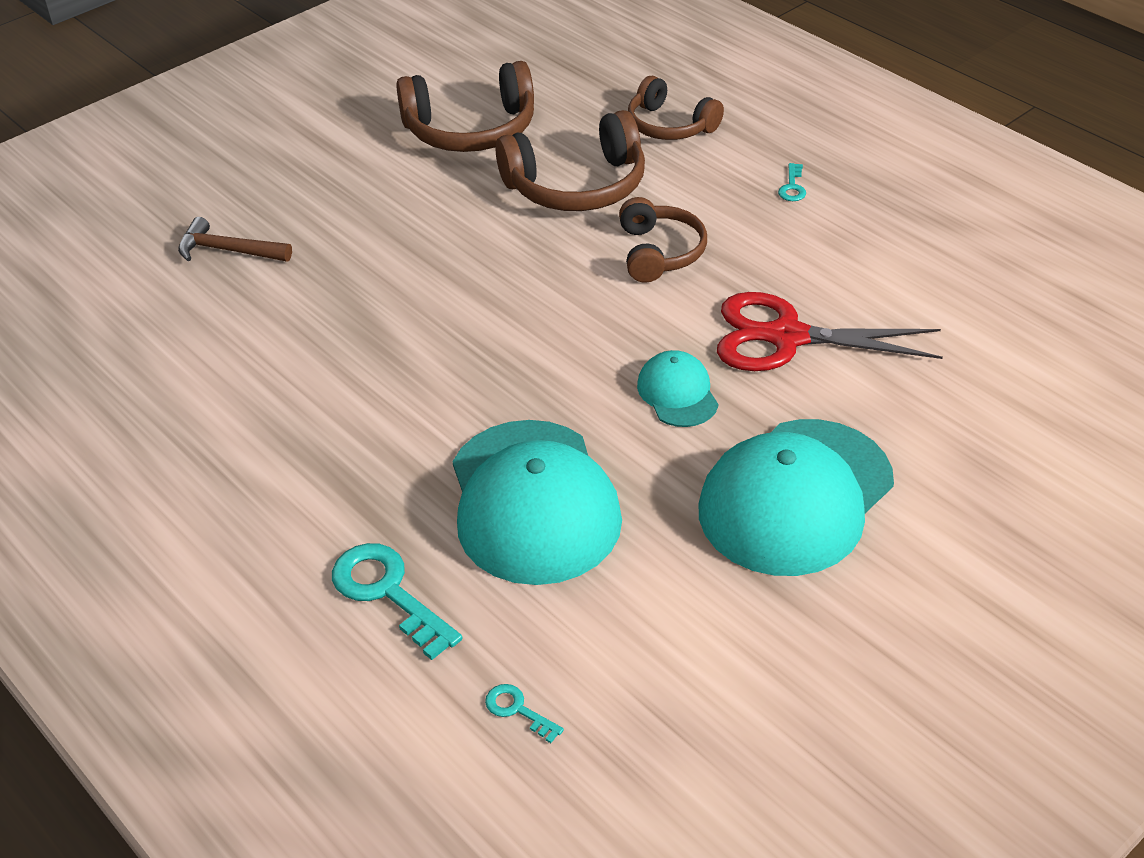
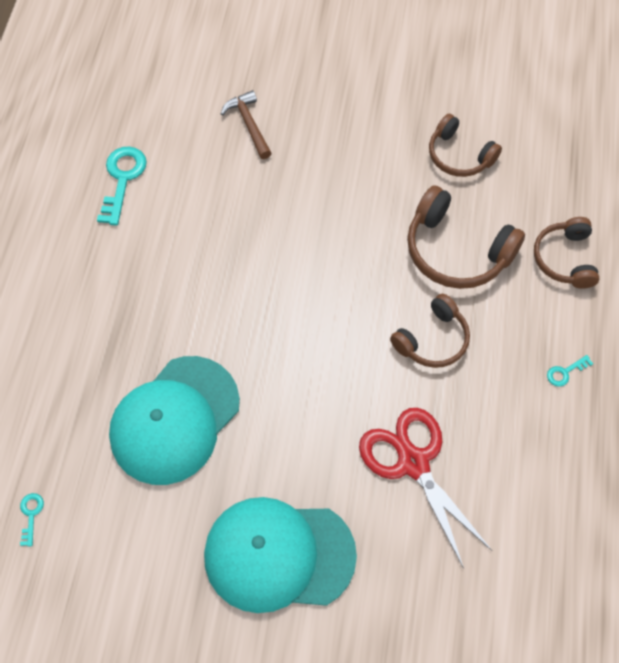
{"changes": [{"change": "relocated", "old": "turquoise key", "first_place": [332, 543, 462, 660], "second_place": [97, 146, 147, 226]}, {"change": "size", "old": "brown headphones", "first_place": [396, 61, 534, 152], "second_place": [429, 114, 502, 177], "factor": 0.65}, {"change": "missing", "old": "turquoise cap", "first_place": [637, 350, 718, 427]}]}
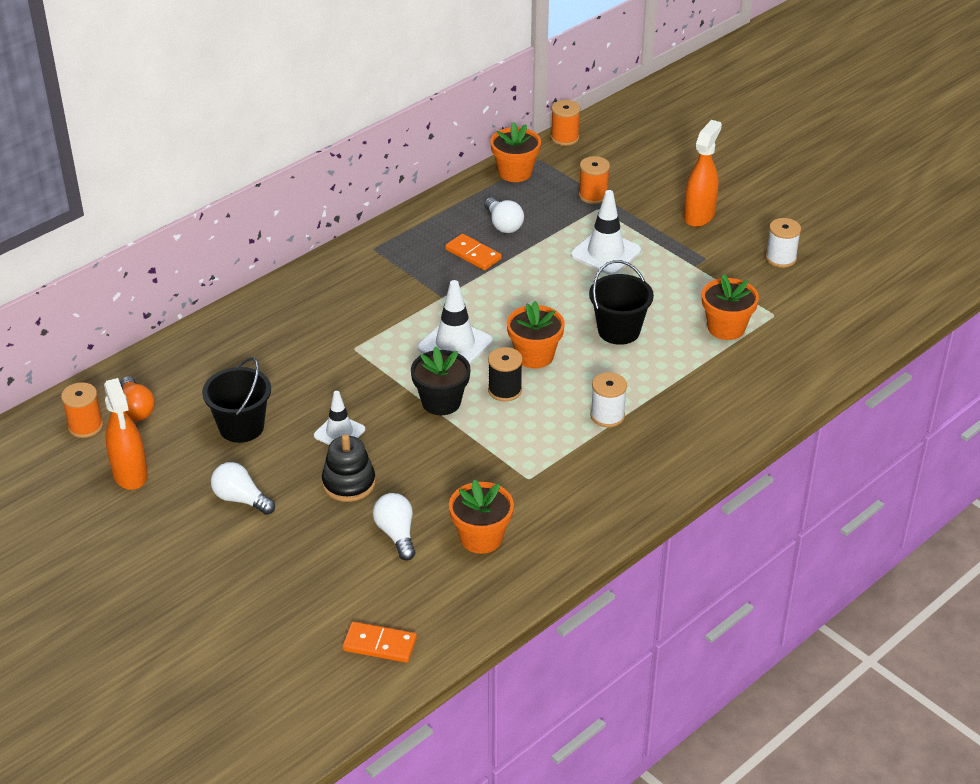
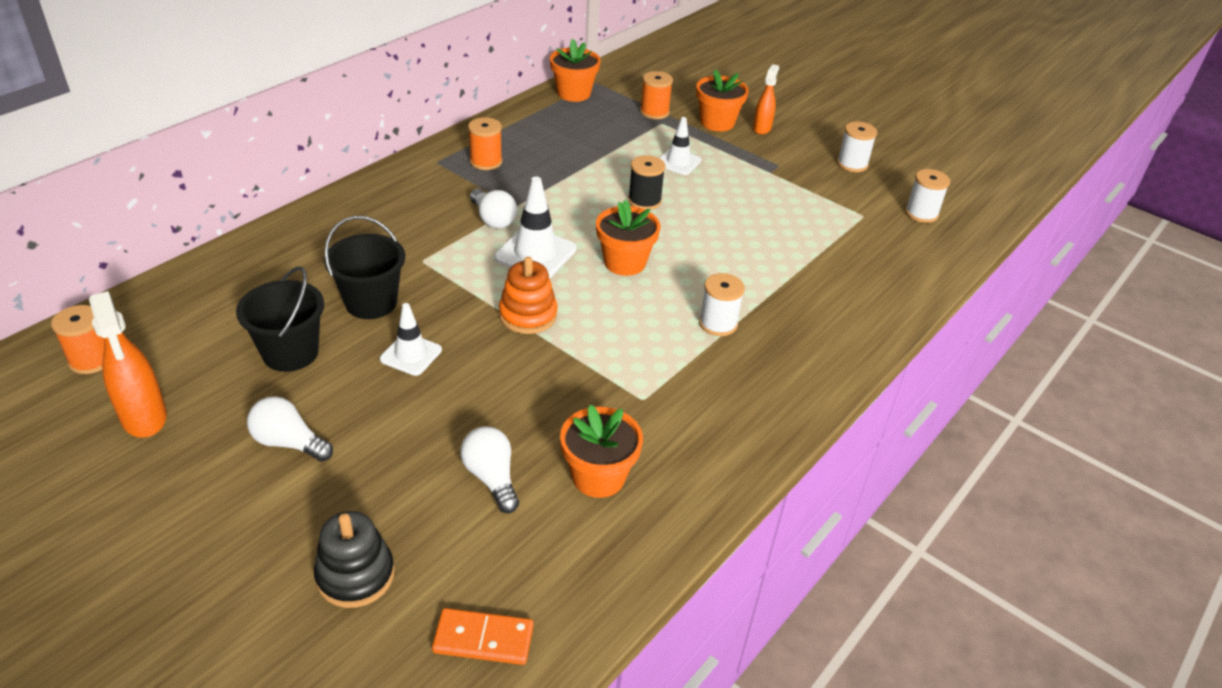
{"changes": [{"change": "missing", "old": "orange light bulb", "first_place": [120, 376, 155, 421]}, {"change": "relocated", "old": "black stacking toy", "first_place": [322, 434, 376, 502], "second_place": [314, 511, 395, 608]}, {"change": "exchanged", "old": "black flower pot", "new": "orange stacking toy", "first_place": [411, 346, 470, 415], "second_place": [499, 257, 557, 334]}, {"change": "missing", "old": "orange domino", "first_place": [445, 234, 502, 270]}, {"change": "relocated", "old": "white light bulb", "first_place": [484, 197, 524, 233], "second_place": [470, 189, 517, 228]}, {"change": "relocated", "old": "black spool", "first_place": [488, 347, 523, 401], "second_place": [628, 155, 665, 210]}, {"change": "relocated", "old": "orange spool", "first_place": [551, 100, 580, 146], "second_place": [468, 117, 502, 170]}, {"change": "size", "old": "white traffic cone", "first_place": [571, 190, 641, 275], "second_place": [659, 117, 701, 175], "factor": 0.65}, {"change": "relocated", "old": "black bucket", "first_place": [589, 260, 654, 345], "second_place": [324, 216, 405, 319]}, {"change": "size", "old": "orange spray bottle", "first_place": [684, 120, 722, 227], "second_place": [753, 64, 779, 135], "factor": 0.63}, {"change": "relocated", "old": "orange flower pot", "first_place": [702, 274, 759, 340], "second_place": [696, 69, 749, 131]}, {"change": "appeared", "new": "white spool", "second_place": [905, 169, 950, 223]}]}
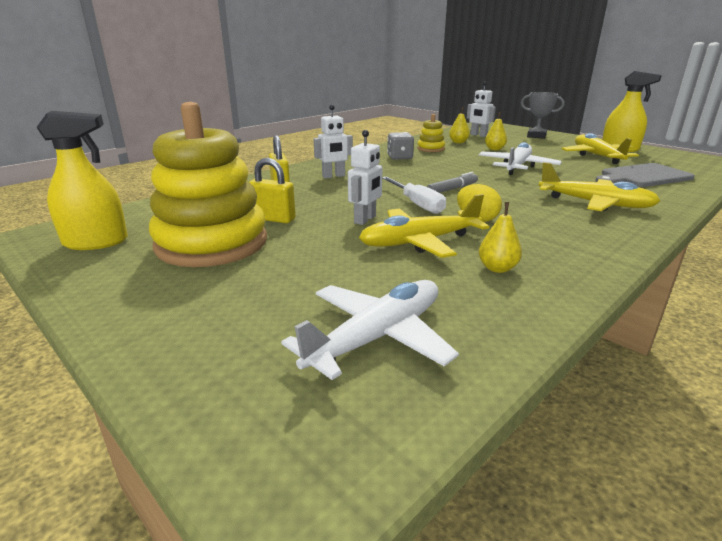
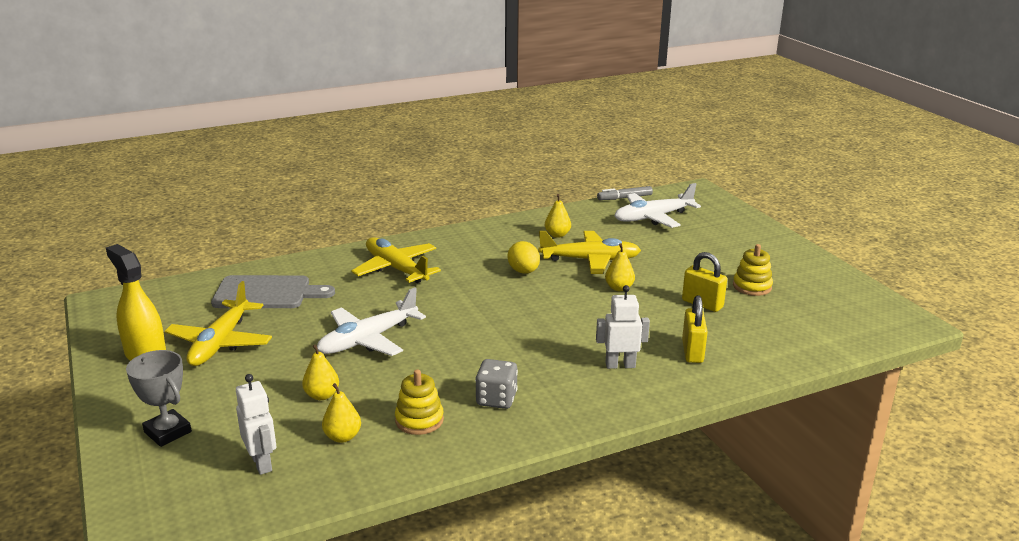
{"changes": [{"change": "missing", "old": "yellow spray bottle", "first_place": [37, 111, 128, 250]}, {"change": "size", "old": "yellow stacking toy", "first_place": [149, 102, 267, 267], "second_place": [733, 244, 773, 296], "factor": 0.44}, {"change": "exchanged", "old": "white robot", "new": "yellow pear", "first_place": [348, 130, 383, 225], "second_place": [605, 243, 635, 291]}, {"change": "missing", "old": "white screwdriver", "first_place": [382, 176, 446, 214]}, {"change": "relocated", "old": "grey marker", "first_place": [427, 172, 478, 193], "second_place": [597, 186, 653, 200]}]}
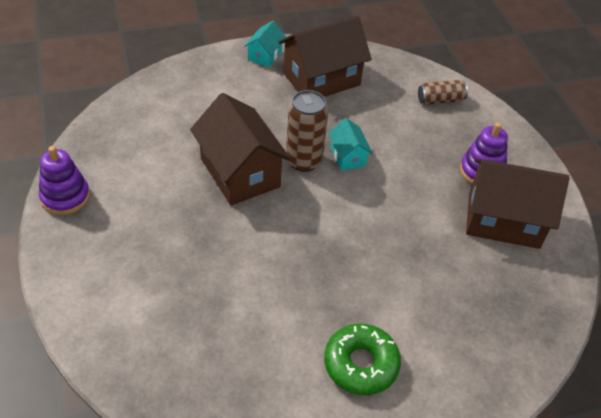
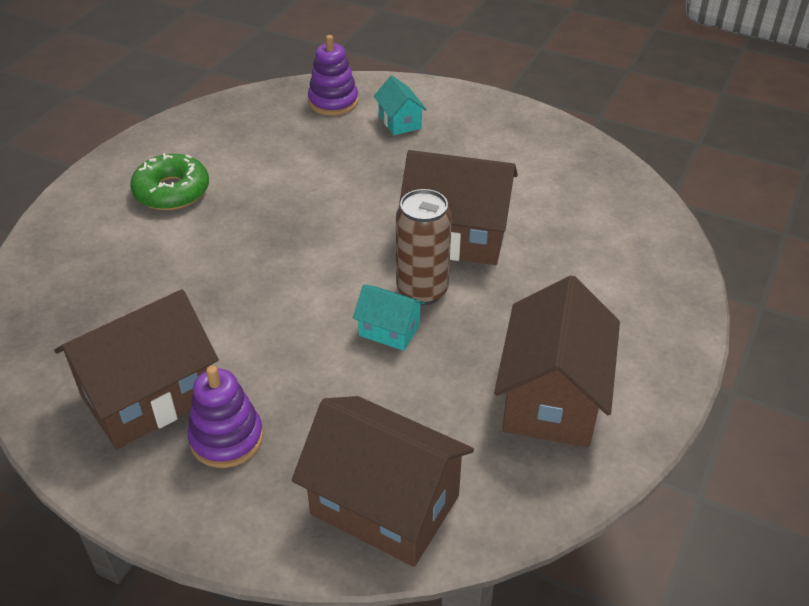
{"changes": [{"change": "relocated", "old": "purple stacking toy", "first_place": [39, 146, 90, 215], "second_place": [308, 35, 358, 116]}, {"change": "relocated", "old": "turquoise house", "first_place": [244, 21, 286, 67], "second_place": [374, 76, 427, 135]}, {"change": "exchanged", "old": "brown can", "new": "brown house", "first_place": [418, 80, 468, 105], "second_place": [292, 396, 474, 567]}]}
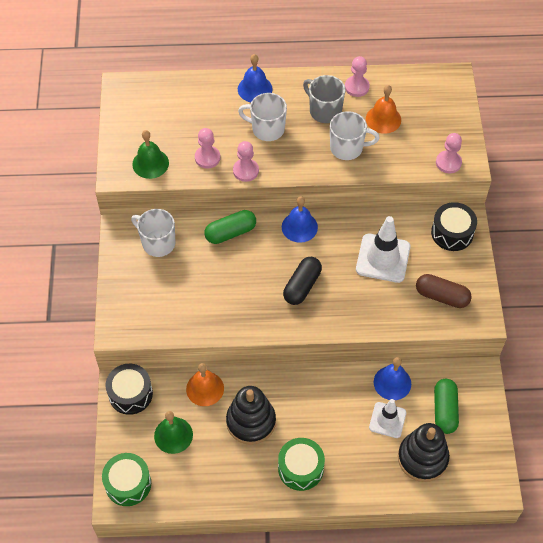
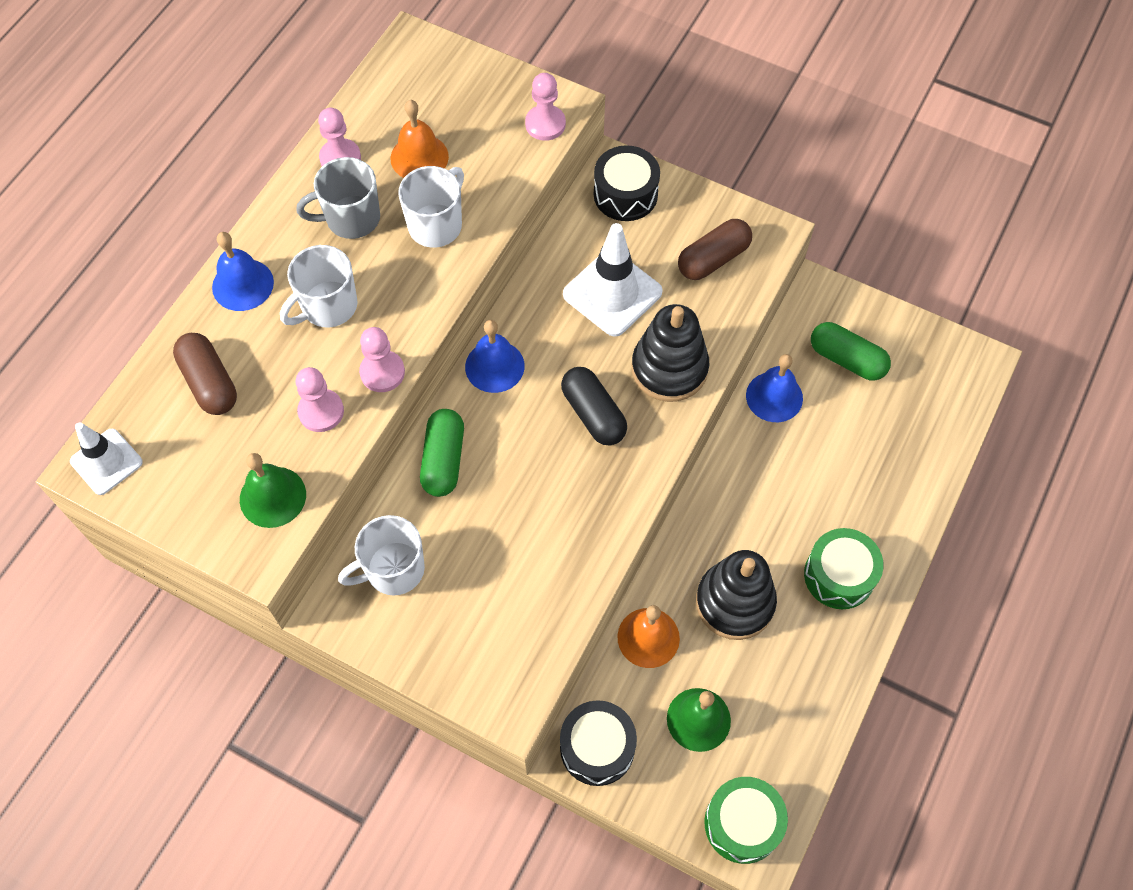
{"changes": [{"change": "relocated", "old": "white traffic cone", "first_place": [369, 399, 406, 438], "second_place": [70, 422, 143, 495]}, {"change": "relocated", "old": "black stacking toy", "first_place": [398, 423, 450, 482], "second_place": [632, 304, 709, 402]}, {"change": "appeared", "new": "brown capsule", "second_place": [173, 333, 237, 415]}]}
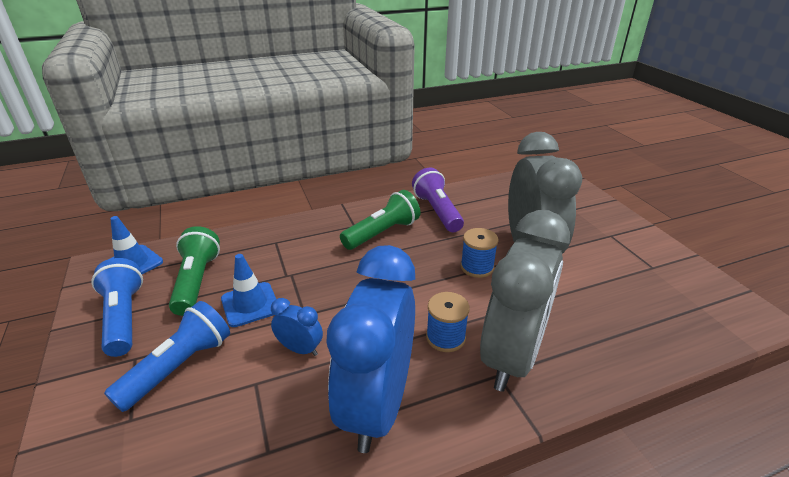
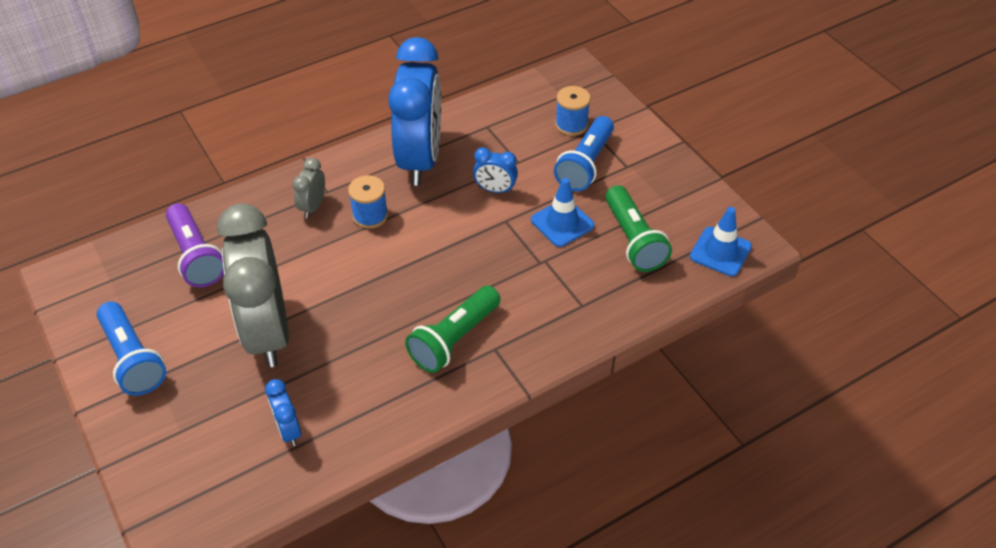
{"changes": [{"change": "relocated", "old": "blue flashlight", "first_place": [91, 258, 143, 357], "second_place": [97, 301, 166, 396]}, {"change": "relocated", "old": "purple flashlight", "first_place": [412, 168, 464, 232], "second_place": [166, 203, 224, 288]}, {"change": "relocated", "old": "blue spool", "first_place": [461, 228, 498, 278], "second_place": [555, 86, 591, 136]}, {"change": "size", "old": "grey clock", "first_place": [480, 210, 570, 392], "second_place": [293, 158, 325, 218], "factor": 0.41}, {"change": "appeared", "new": "blue clock", "second_place": [265, 379, 301, 446]}]}
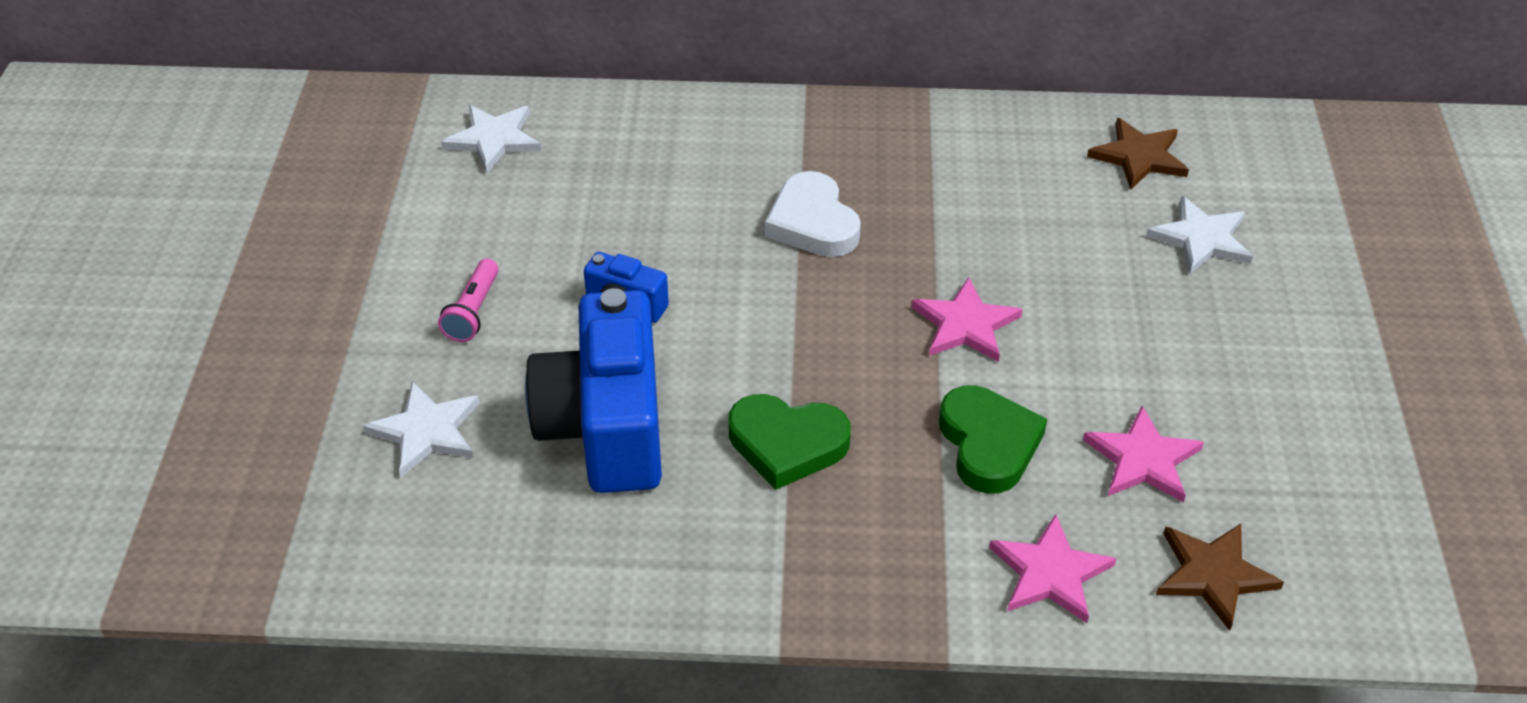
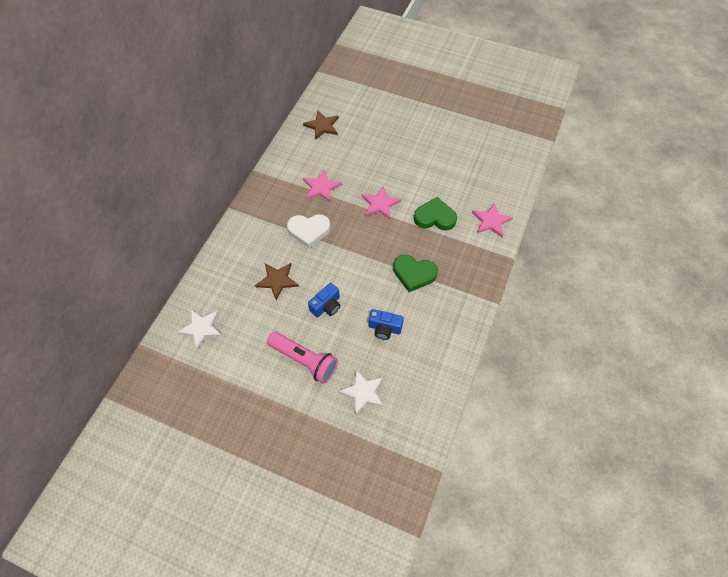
{"changes": [{"change": "size", "old": "pink flashlight", "first_place": [438, 259, 499, 342], "second_place": [267, 332, 338, 384], "factor": 1.72}, {"change": "size", "old": "blue camera", "first_place": [525, 288, 662, 493], "second_place": [369, 309, 404, 340], "factor": 0.48}, {"change": "spun", "old": "green heart", "first_place": [729, 394, 851, 490], "second_place": [393, 255, 438, 292], "degrees": 75}, {"change": "relocated", "old": "pink star", "first_place": [1083, 406, 1204, 502], "second_place": [303, 169, 342, 202]}, {"change": "missing", "old": "white star", "first_place": [1146, 196, 1253, 275]}, {"change": "relocated", "old": "brown star", "first_place": [1156, 524, 1284, 631], "second_place": [255, 263, 299, 301]}]}
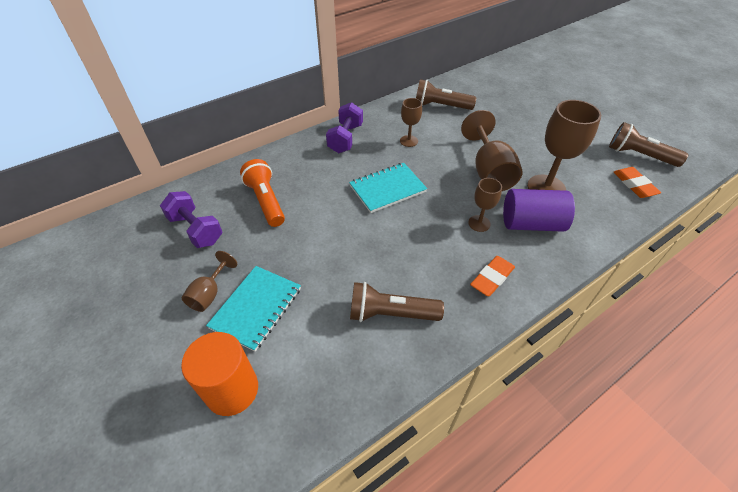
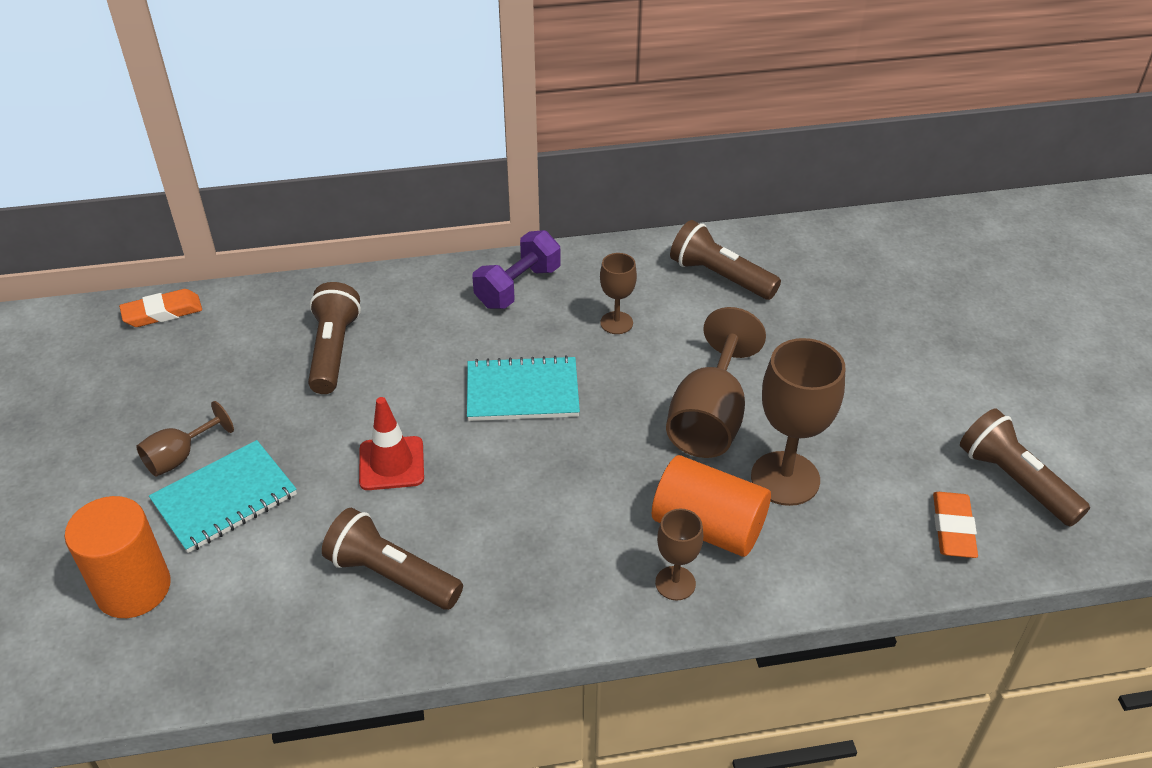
{"changes": [{"change": "missing", "old": "purple dumbbell", "first_place": [160, 191, 222, 248]}, {"change": "colour", "old": "orange flashlight", "new": "brown flashlight", "first_place": [240, 159, 285, 227], "second_place": [308, 282, 361, 394]}, {"change": "relocated", "old": "brown goblet", "first_place": [468, 178, 502, 232], "second_place": [655, 508, 703, 600]}, {"change": "relocated", "old": "orange eraser", "first_place": [470, 256, 515, 296], "second_place": [119, 289, 202, 327]}, {"change": "colour", "old": "purple cylinder", "new": "orange cylinder", "first_place": [503, 189, 575, 232], "second_place": [652, 455, 771, 557]}, {"change": "appeared", "new": "red traffic cone", "second_place": [359, 397, 424, 490]}]}
